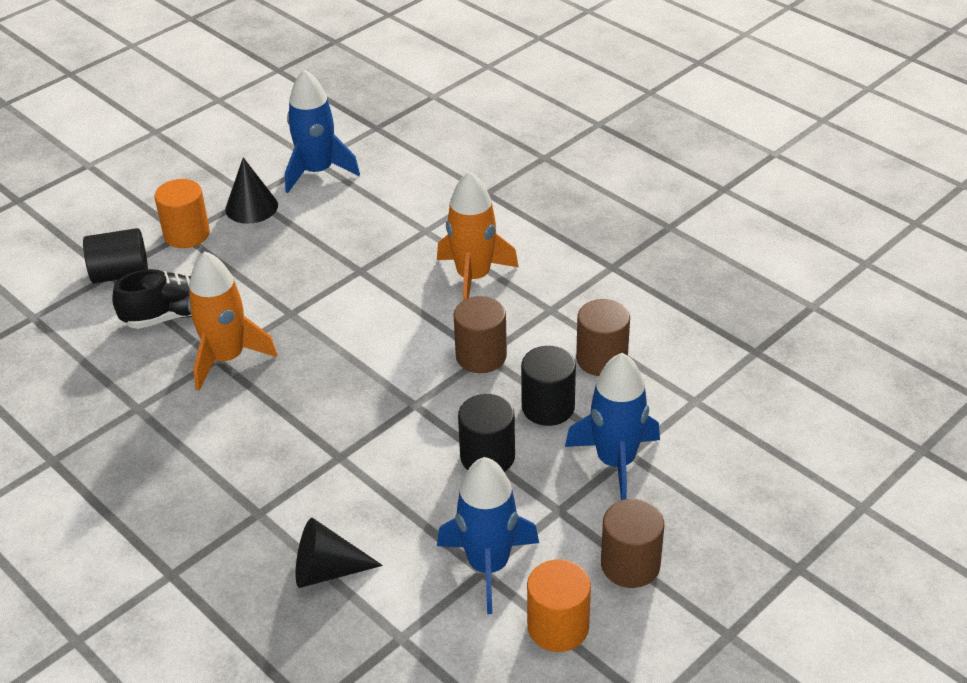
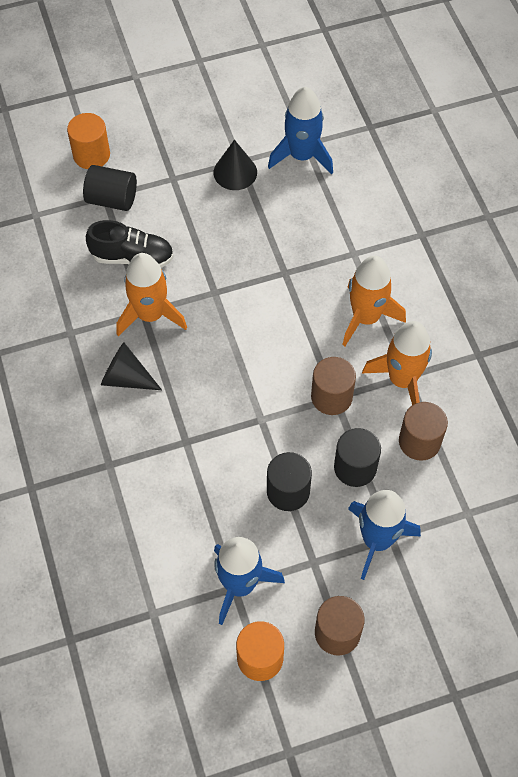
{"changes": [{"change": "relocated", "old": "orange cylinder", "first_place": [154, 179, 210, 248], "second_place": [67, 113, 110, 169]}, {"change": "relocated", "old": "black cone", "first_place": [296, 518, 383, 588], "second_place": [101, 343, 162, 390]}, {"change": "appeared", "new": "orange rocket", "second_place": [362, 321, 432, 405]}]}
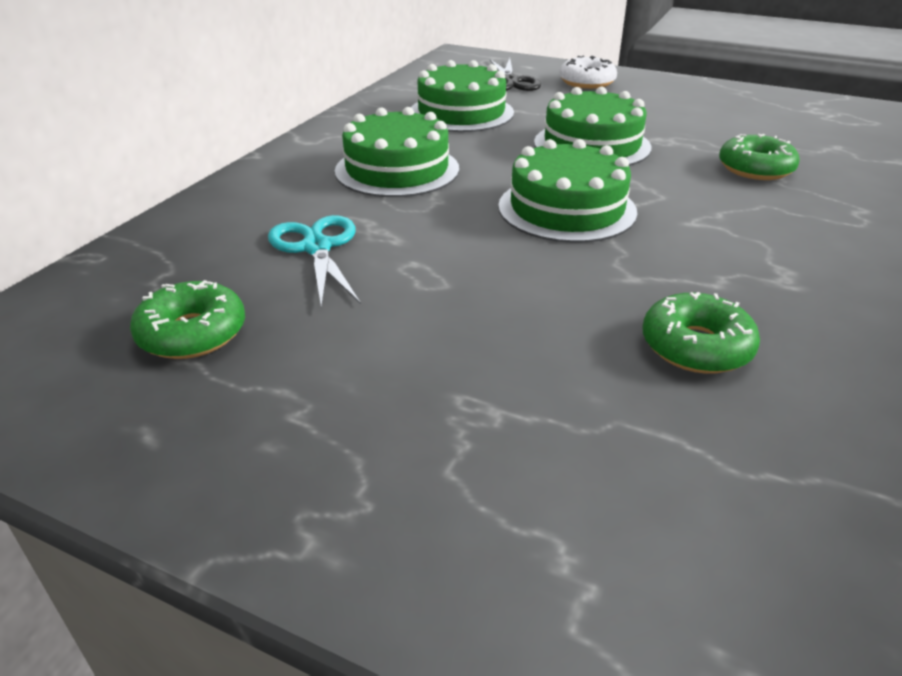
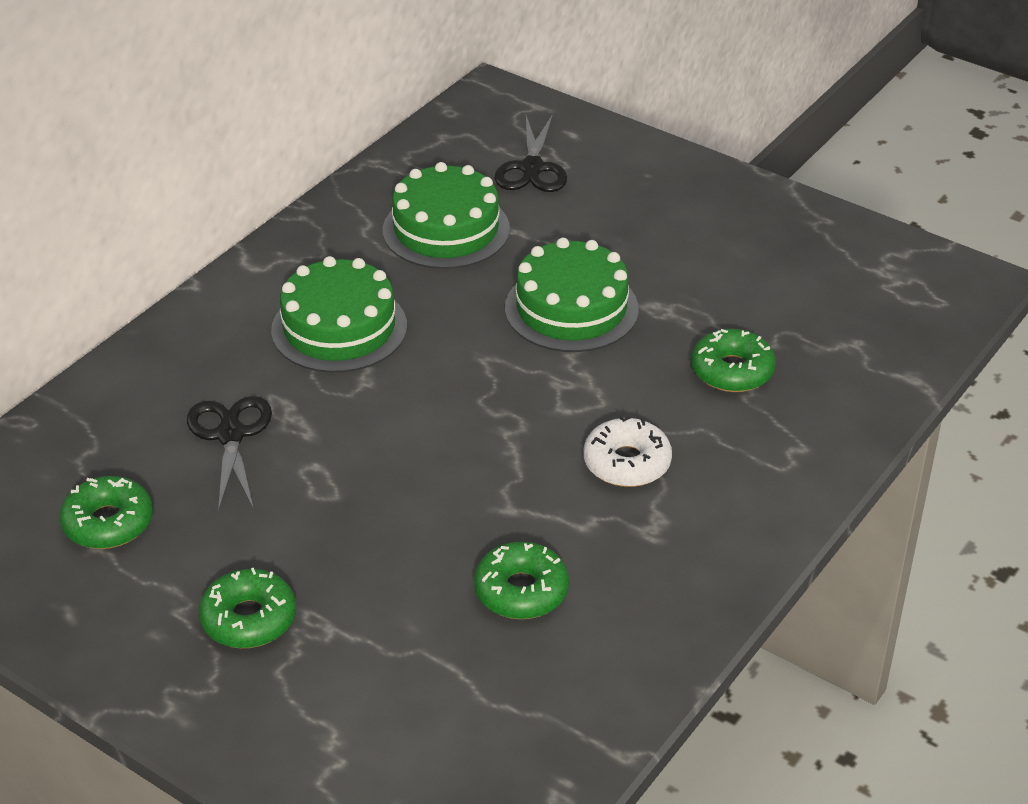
{"changes": [{"change": "colour", "old": "turquoise scissors", "new": "black scissors", "first_place": [268, 215, 361, 309], "second_place": [187, 396, 272, 512]}, {"change": "missing", "old": "green cake", "first_place": [498, 139, 637, 243]}, {"change": "relocated", "old": "white donut", "first_place": [559, 56, 617, 89], "second_place": [584, 416, 672, 487]}, {"change": "appeared", "new": "green donut", "second_place": [199, 568, 296, 648]}]}
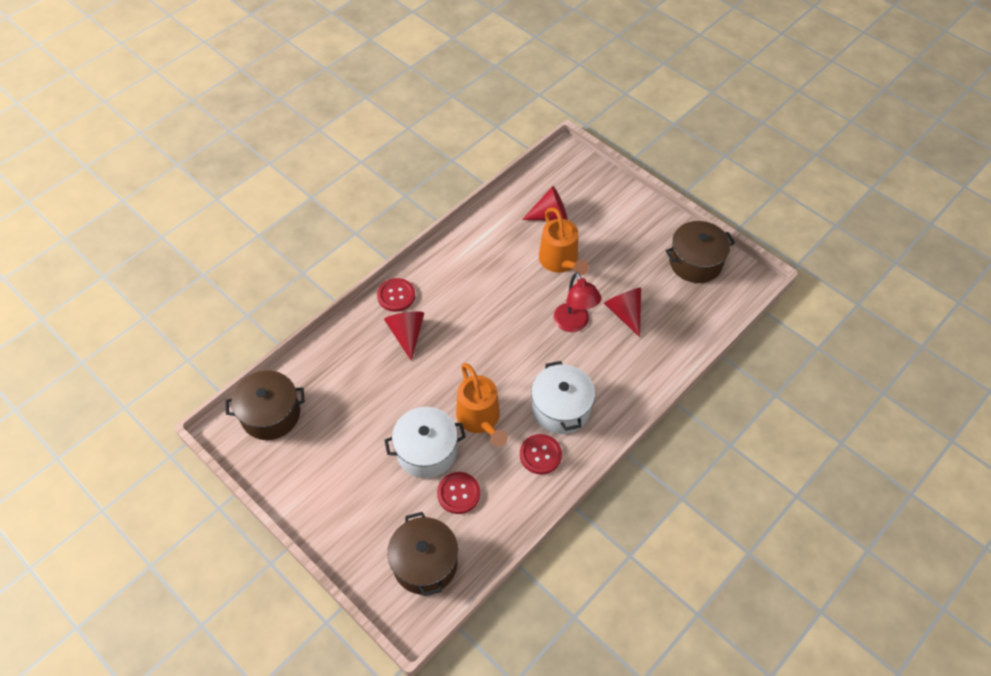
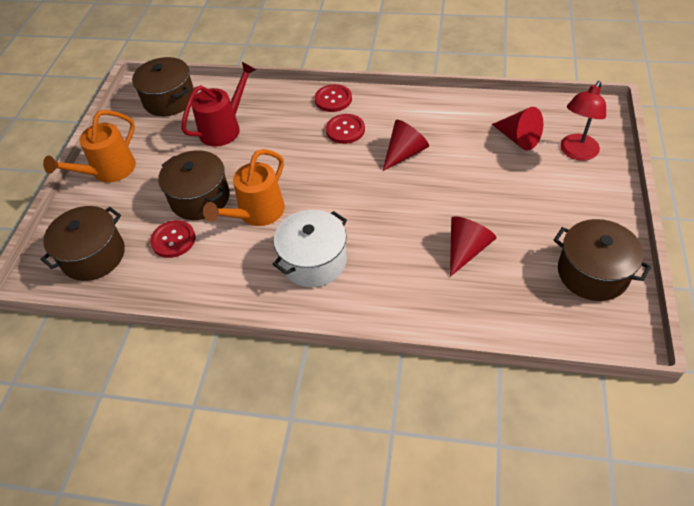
{"changes": [{"change": "relocated", "old": "red cone", "first_place": [384, 311, 424, 361], "second_place": [383, 120, 429, 171]}, {"change": "colour", "old": "white pot", "new": "brown pot", "first_place": [384, 407, 466, 478], "second_place": [158, 150, 230, 220]}, {"change": "relocated", "old": "red button", "first_place": [520, 434, 562, 474], "second_place": [326, 114, 365, 144]}, {"change": "relocated", "old": "orange watering can", "first_place": [539, 207, 589, 276], "second_place": [43, 110, 136, 183]}, {"change": "relocated", "old": "red lamp", "first_place": [554, 272, 602, 332], "second_place": [560, 81, 606, 161]}, {"change": "appeared", "new": "red watering can", "second_place": [181, 62, 256, 147]}]}
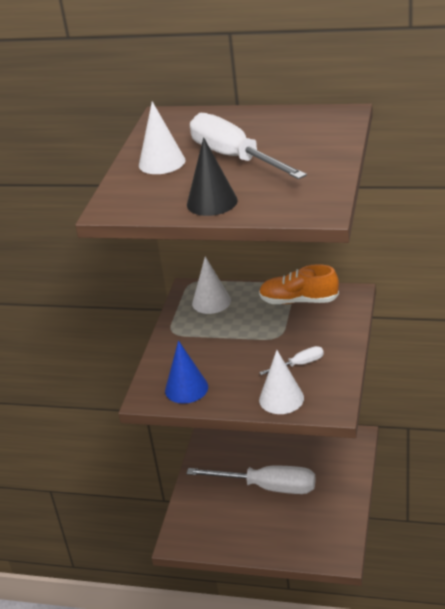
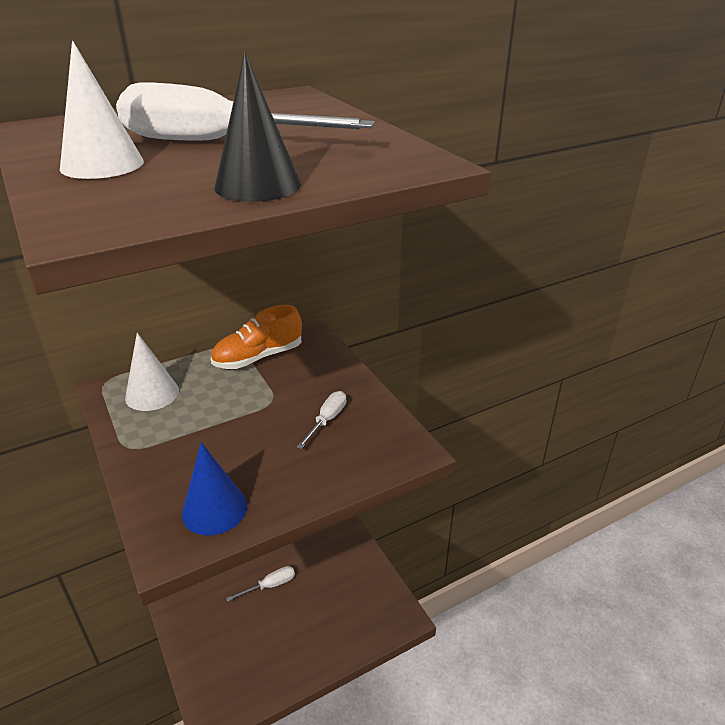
{"changes": [{"change": "size", "old": "white screwdriver", "first_place": [186, 466, 316, 494], "second_place": [226, 566, 295, 602], "factor": 0.46}, {"change": "missing", "old": "white cone", "first_place": [259, 350, 304, 414]}]}
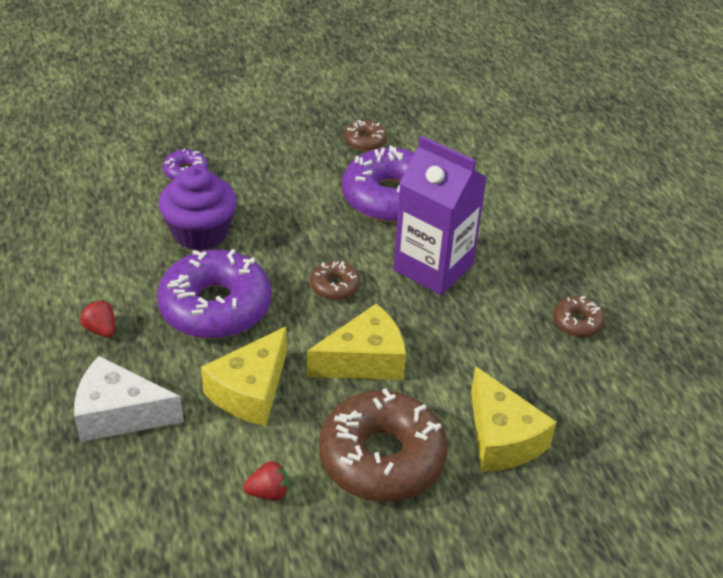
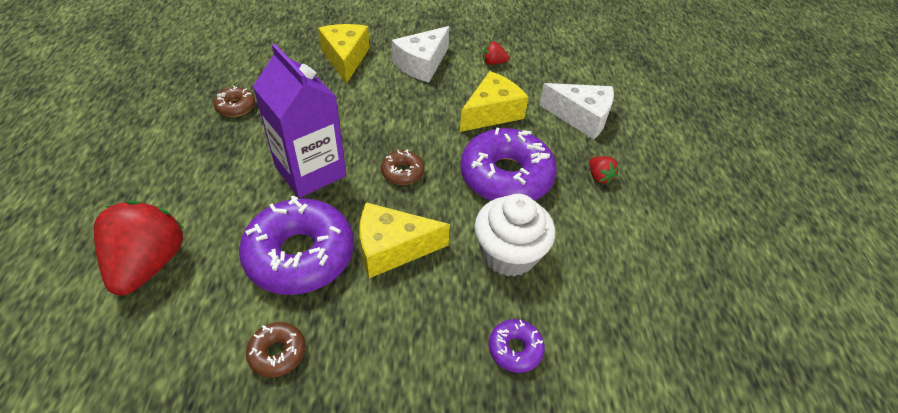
{"changes": [{"change": "colour", "old": "purple cupcake", "new": "white cupcake", "first_place": [159, 165, 237, 251], "second_place": [474, 194, 555, 277]}, {"change": "relocated", "old": "yellow cheese", "first_place": [307, 304, 406, 380], "second_place": [360, 202, 450, 278]}, {"change": "exchanged", "old": "brown donut", "new": "white cheese", "first_place": [319, 388, 448, 502], "second_place": [392, 26, 450, 82]}, {"change": "appeared", "new": "red strawberry", "second_place": [94, 201, 183, 295]}]}
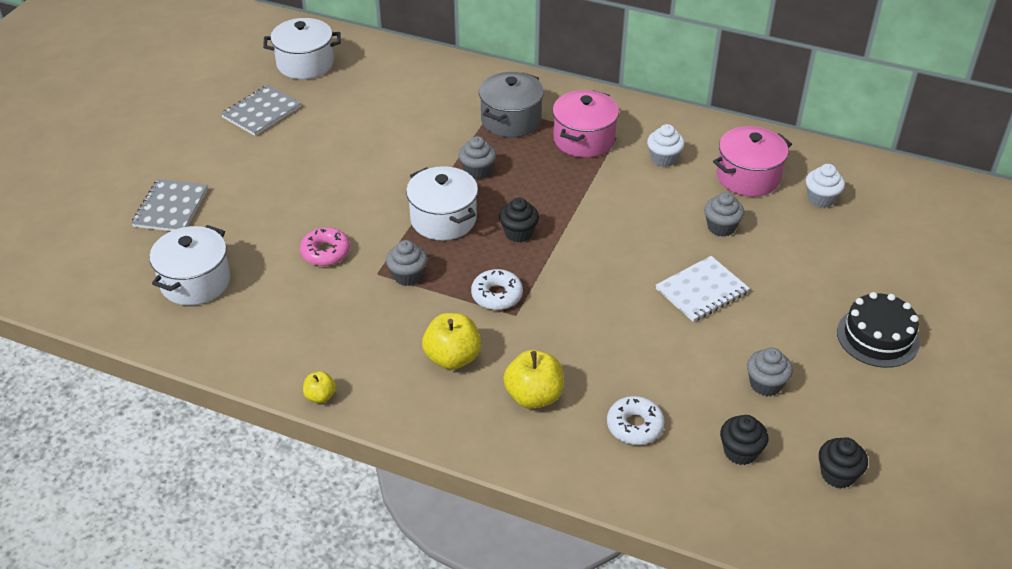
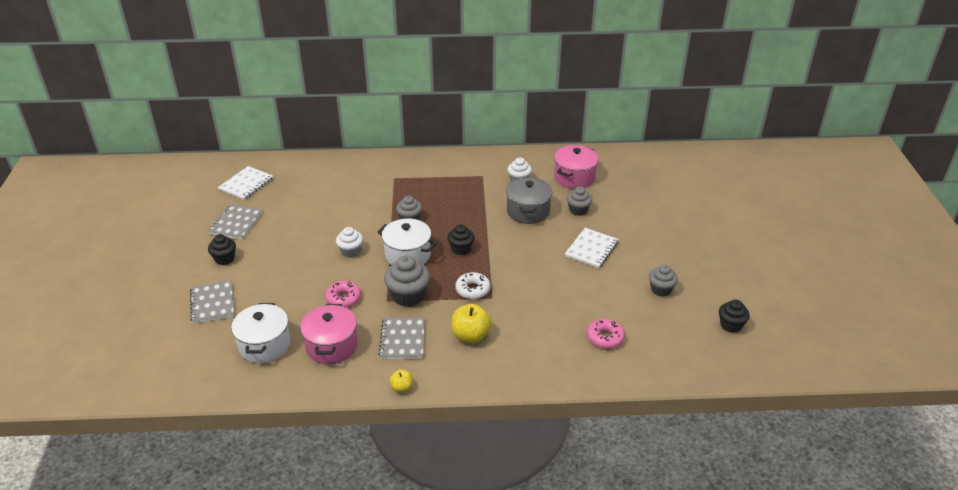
{"changes": [{"change": "exchanged", "old": "white pot", "new": "white notebook", "first_place": [263, 18, 341, 79], "second_place": [218, 166, 273, 200]}, {"change": "size", "old": "grey cupcake", "first_place": [386, 240, 427, 286], "second_place": [384, 255, 430, 307], "factor": 1.58}, {"change": "relocated", "old": "grey pot", "first_place": [479, 72, 544, 138], "second_place": [506, 177, 552, 224]}, {"change": "missing", "old": "yellow apple", "first_place": [503, 350, 564, 409]}, {"change": "relocated", "old": "pink pot", "first_place": [553, 90, 619, 158], "second_place": [300, 304, 358, 364]}, {"change": "colour", "old": "white donut", "new": "pink donut", "first_place": [607, 396, 665, 445], "second_place": [587, 319, 625, 349]}, {"change": "relocated", "old": "black cupcake", "first_place": [720, 415, 768, 465], "second_place": [208, 234, 236, 265]}, {"change": "relocated", "old": "white cupcake", "first_place": [806, 164, 845, 208], "second_place": [336, 227, 363, 258]}, {"change": "missing", "old": "black cake", "first_place": [837, 292, 920, 368]}, {"change": "appeared", "new": "grey notebook", "second_place": [379, 318, 425, 359]}]}
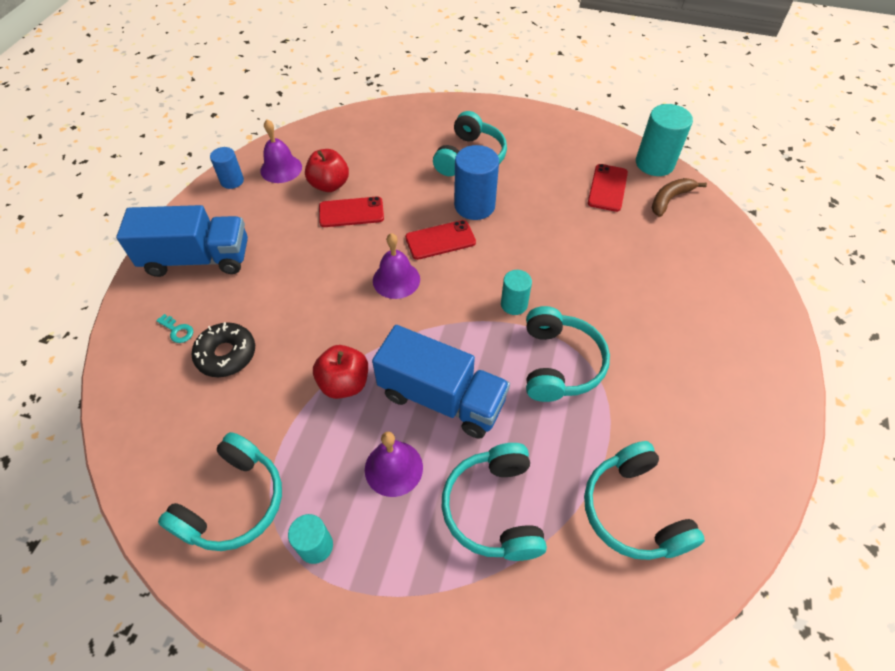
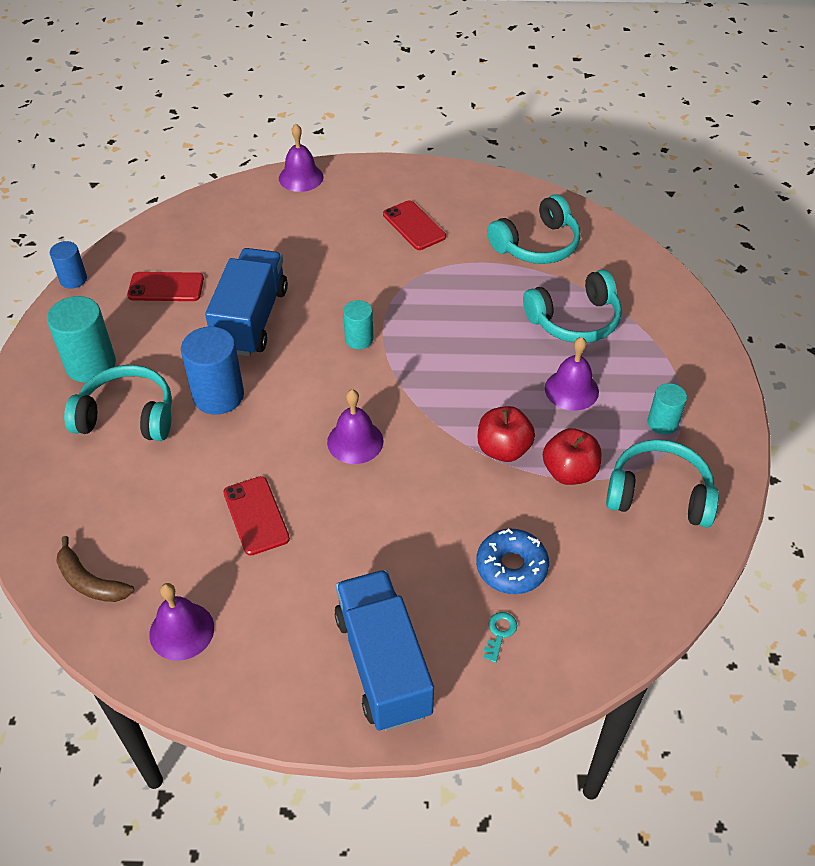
{"changes": [{"change": "colour", "old": "black donut", "new": "blue donut", "first_place": [191, 322, 255, 377], "second_place": [476, 528, 549, 594]}, {"change": "relocated", "old": "blue cylinder", "first_place": [210, 147, 244, 189], "second_place": [50, 241, 87, 289]}, {"change": "relocated", "old": "red apple", "first_place": [305, 149, 349, 192], "second_place": [543, 428, 601, 485]}, {"change": "relocated", "old": "blue truck", "first_place": [372, 325, 510, 439], "second_place": [205, 248, 288, 356]}, {"change": "relocated", "old": "red phone", "first_place": [405, 220, 476, 260], "second_place": [383, 200, 446, 250]}, {"change": "missing", "old": "turquoise headphones", "first_place": [526, 306, 610, 402]}, {"change": "relocated", "old": "turquoise cylinder", "first_place": [636, 104, 693, 176], "second_place": [47, 296, 116, 383]}, {"change": "relocated", "old": "brown banana", "first_place": [652, 178, 707, 217], "second_place": [56, 536, 134, 602]}, {"change": "appeared", "new": "purple bell", "second_place": [279, 124, 323, 192]}]}
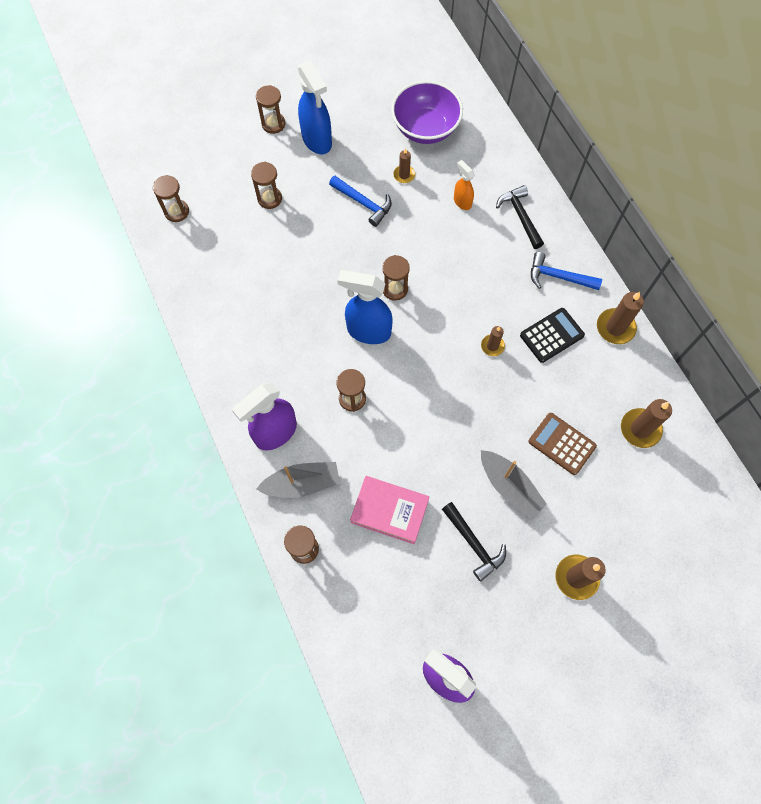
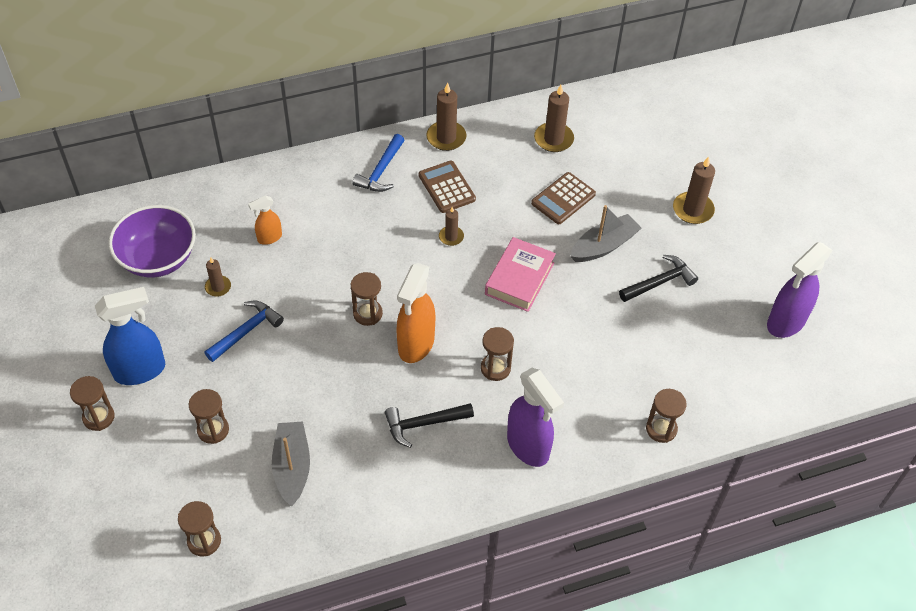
{"changes": [{"change": "relocated", "old": "grey boat", "first_place": [256, 462, 340, 498], "second_place": [272, 422, 310, 506]}, {"change": "colour", "old": "blue spray bottle", "new": "orange spray bottle", "first_place": [337, 270, 393, 344], "second_place": [397, 263, 435, 363]}, {"change": "relocated", "old": "pink book", "first_place": [350, 476, 429, 544], "second_place": [485, 237, 556, 312]}, {"change": "relocated", "old": "black hammer", "first_place": [496, 185, 544, 249], "second_place": [385, 403, 474, 448]}, {"change": "colour", "old": "black calculator", "new": "brown calculator", "first_place": [520, 308, 585, 363], "second_place": [419, 161, 476, 213]}]}
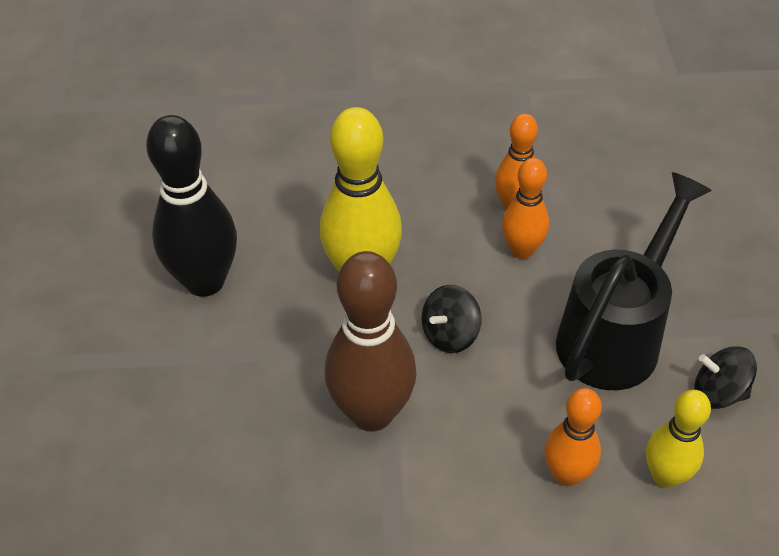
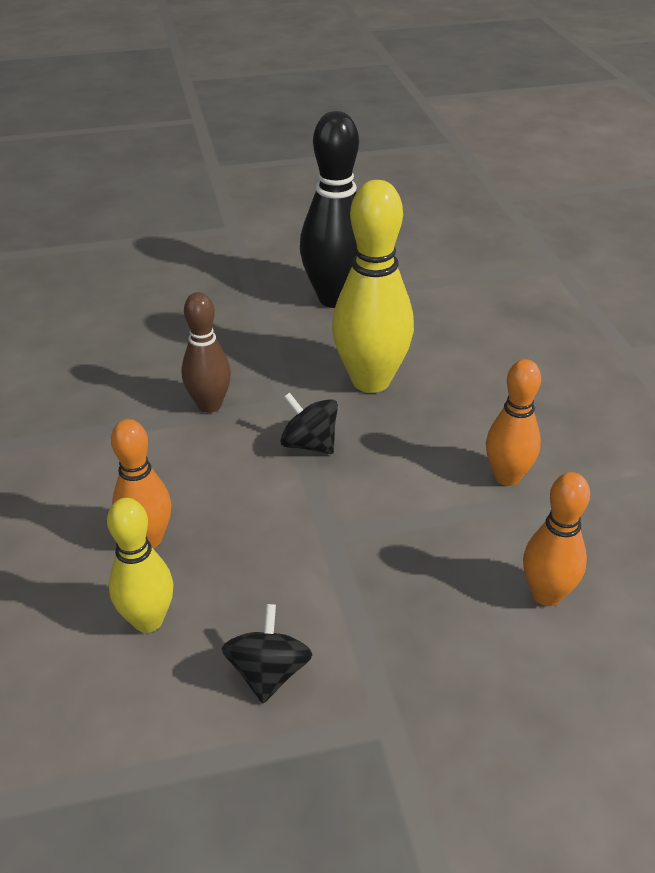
{"changes": [{"change": "size", "old": "brown bowling pin", "first_place": [325, 251, 417, 431], "second_place": [182, 292, 231, 413], "factor": 0.59}, {"change": "relocated", "old": "orange bowling pin", "first_place": [502, 158, 549, 259], "second_place": [523, 472, 590, 606]}, {"change": "missing", "old": "black watering can", "first_place": [556, 172, 712, 390]}]}
